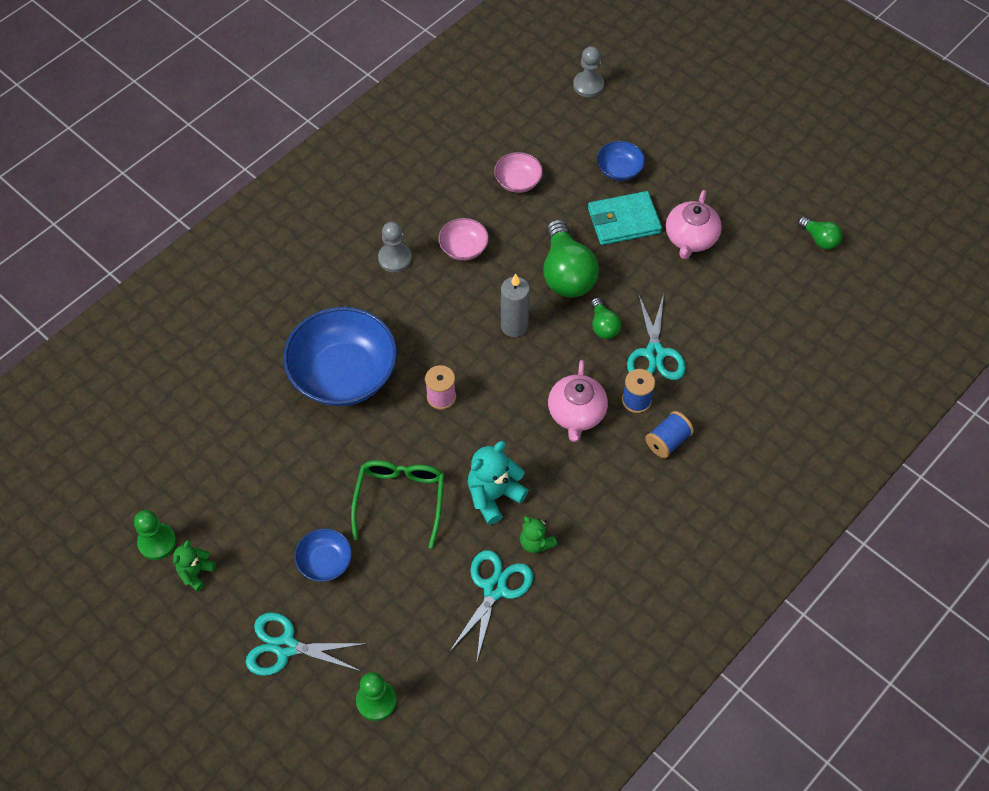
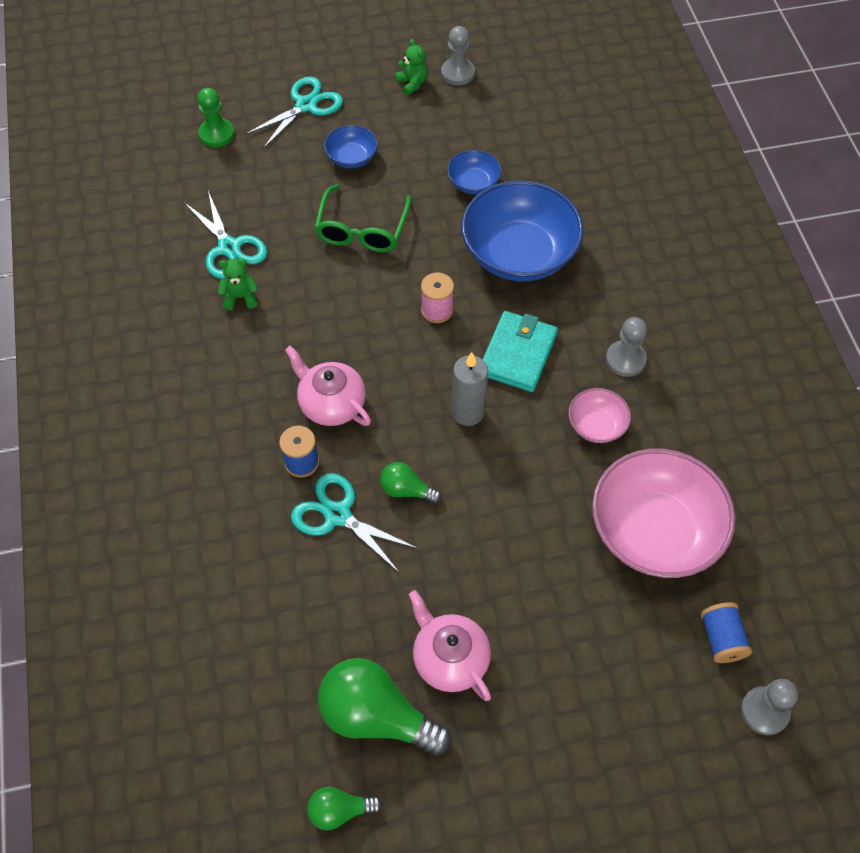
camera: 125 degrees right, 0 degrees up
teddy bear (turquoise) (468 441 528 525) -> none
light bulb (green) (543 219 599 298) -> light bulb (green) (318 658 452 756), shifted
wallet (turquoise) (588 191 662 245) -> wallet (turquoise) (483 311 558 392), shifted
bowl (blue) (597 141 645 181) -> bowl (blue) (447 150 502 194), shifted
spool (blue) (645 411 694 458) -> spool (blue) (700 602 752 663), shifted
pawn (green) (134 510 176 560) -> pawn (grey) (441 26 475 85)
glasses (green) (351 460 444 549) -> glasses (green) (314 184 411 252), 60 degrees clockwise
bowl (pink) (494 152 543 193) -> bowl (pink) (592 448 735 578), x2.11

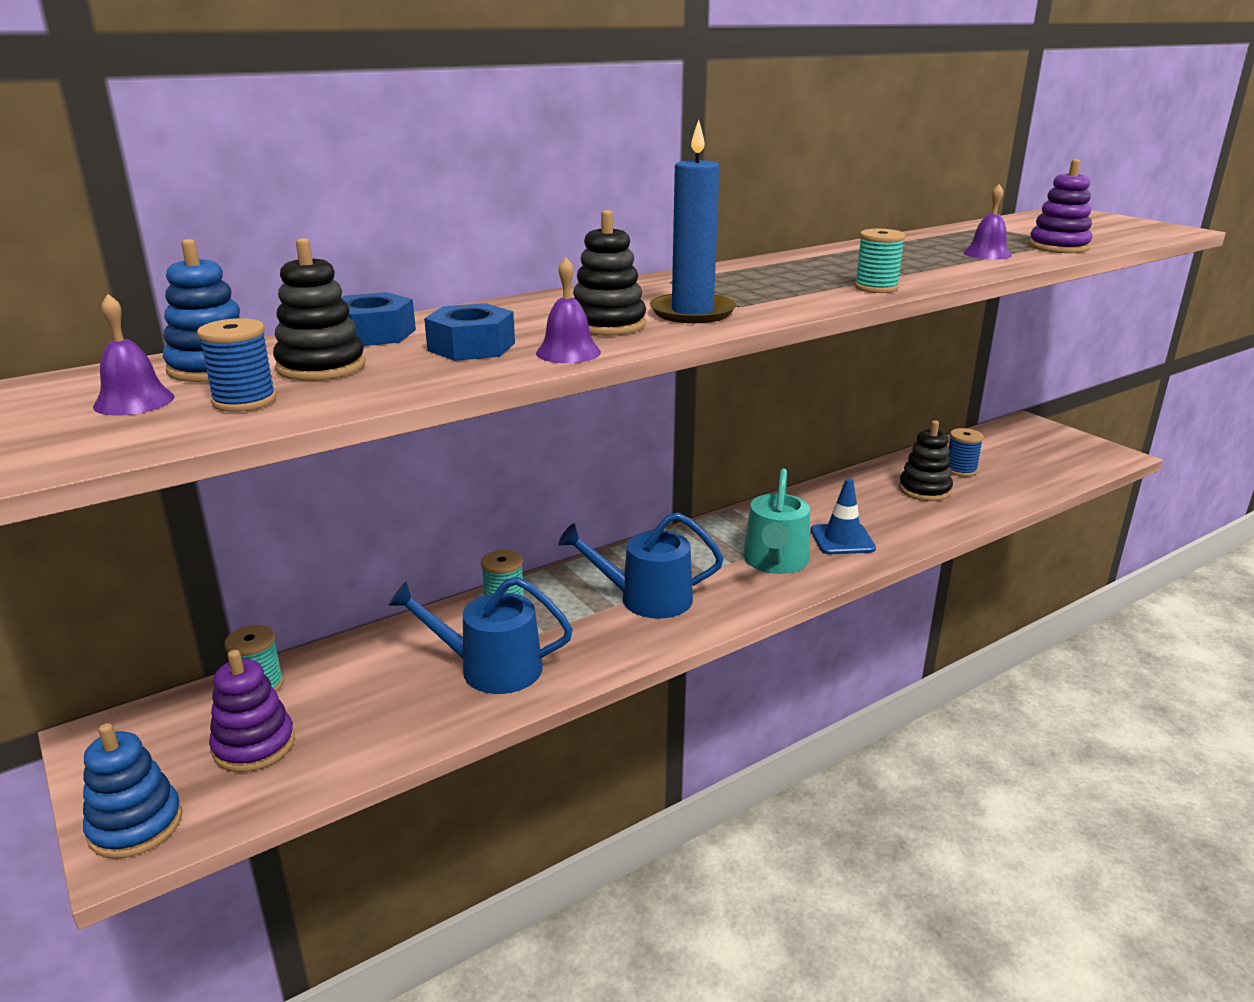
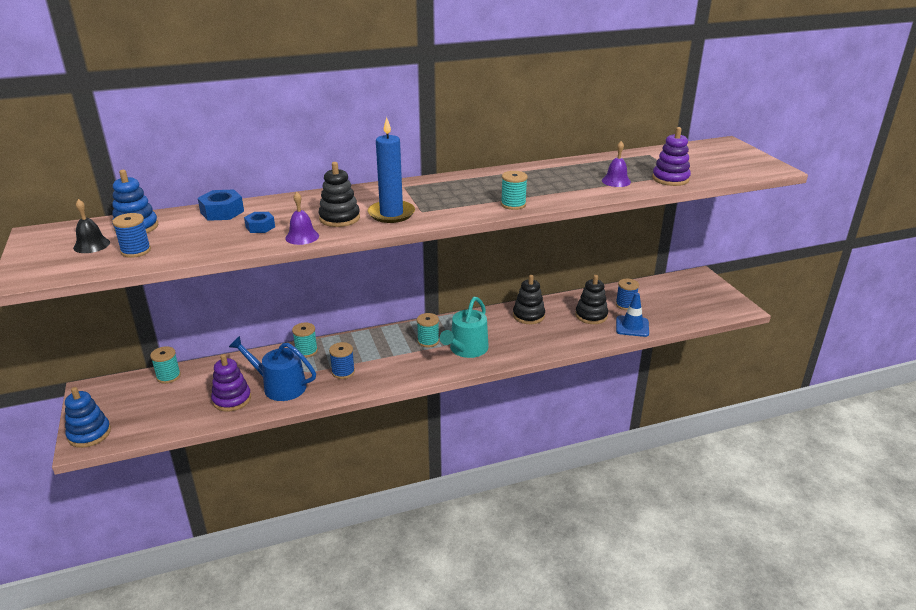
camera: 15 degrees right, 5 degrees up
watering can (blue) (558 512 724 619) -> none
none -> spool (blue) (329 342 355 379)
none -> spool (turquoise) (417 313 439 348)
stacking toy (purple) (209 650 295 772) -> stacking toy (purple) (211 354 251 412), shifted
stacking toy (black) (273 238 365 381) -> stacking toy (black) (513 275 545 324), shifted
traffic cone (blue) (810 478 876 554) -> traffic cone (blue) (616 293 649 337), shifted
bell (purple) (93 294 175 416) -> bell (black) (73 199 110 253)
nut (blue) (424 303 515 361) -> nut (blue) (244 212 275 233), x0.66

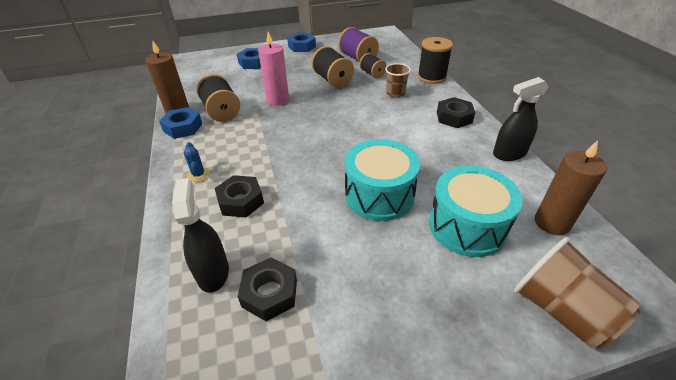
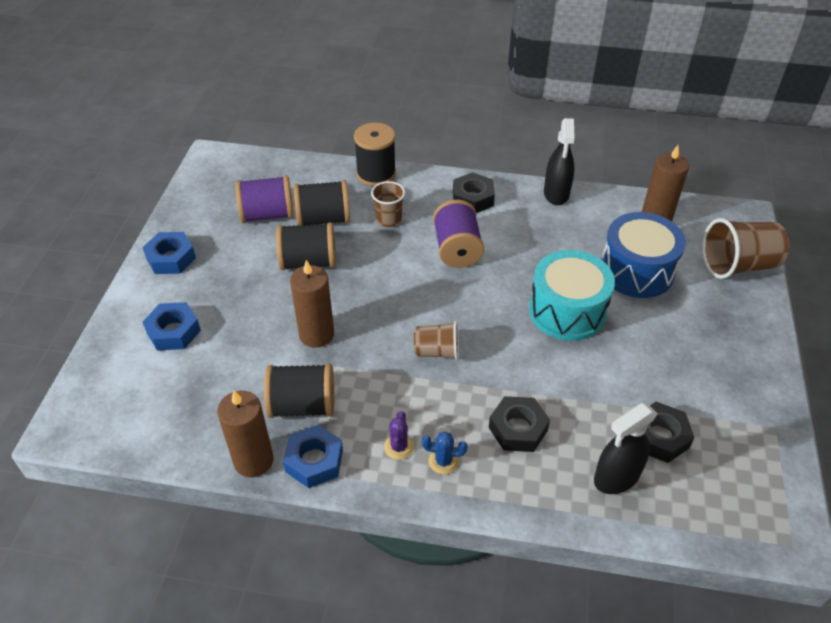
camera: 65 degrees left, 5 degrees up
none -> cactus (purple) (384 411 414 460)
none -> cup (brown) (414 321 459 360)
none -> spool (purple) (433 200 484 268)
candle (pink) (258 32 289 105) -> candle (brown) (290 260 334 348)
drum (turquoise) (429 166 523 257) -> drum (blue) (601 212 686 298)
spray bottle (black) (172 178 229 293) -> spray bottle (black) (594 403 658 494), 45 degrees counterclockwise
spool (black) (359 53 387 78) -> spool (black) (294 180 350 226), x1.58

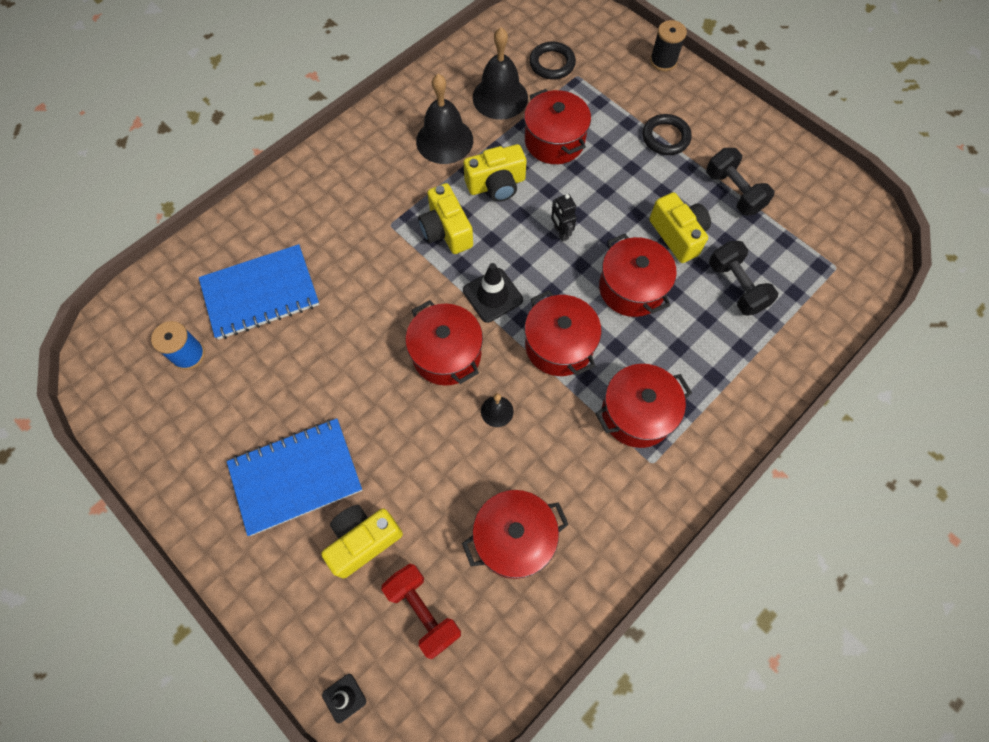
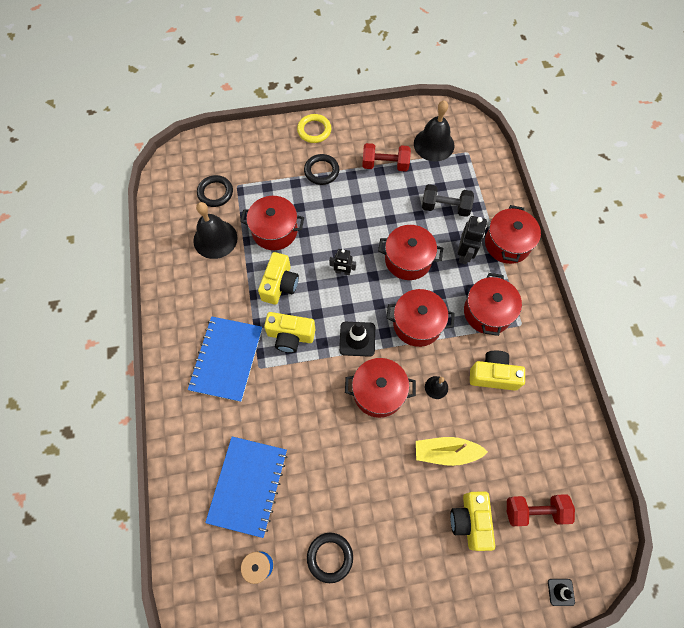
camera: 55 degrees left, 0 degrees up
spool (black) (650 20 687 71) -> none
none -> ring (yellow) (297 114 332 143)
none -> ring (black) (307 533 353 583)
none -> boat (yellow) (416 437 488 466)
none -> robot (black) (458 216 487 264)
notebook (blue) (227 418 362 536) -> notebook (blue) (188 316 262 402), shifted
bell (black) (416 74 473 164) -> bell (black) (414 100 454 162), shifted
pot (red) (462 490 569 579) -> pot (red) (485 205 541 264), shifted
camera (yellow) (649 192 711 263) -> camera (yellow) (470 351 525 391), shifted
dumbbell (black) (706 148 774 216) -> dumbbell (red) (362 143 411 171)

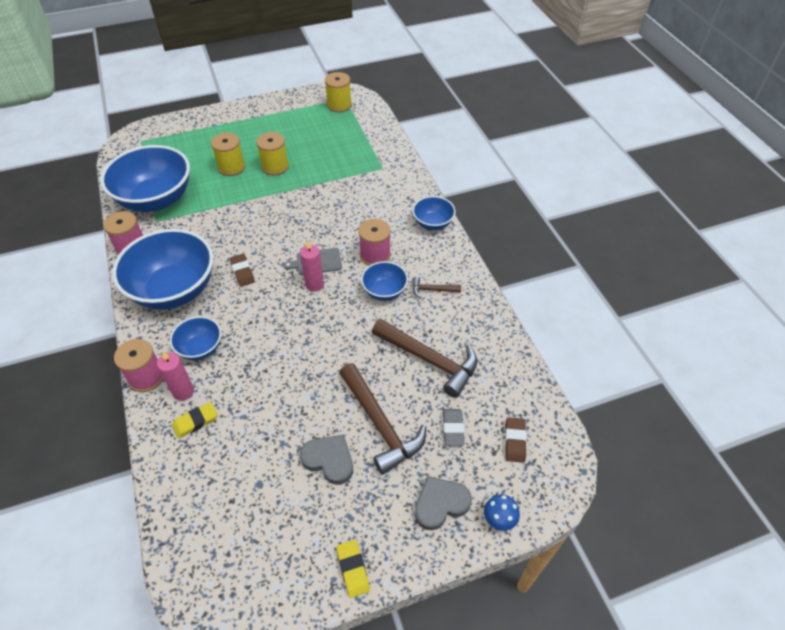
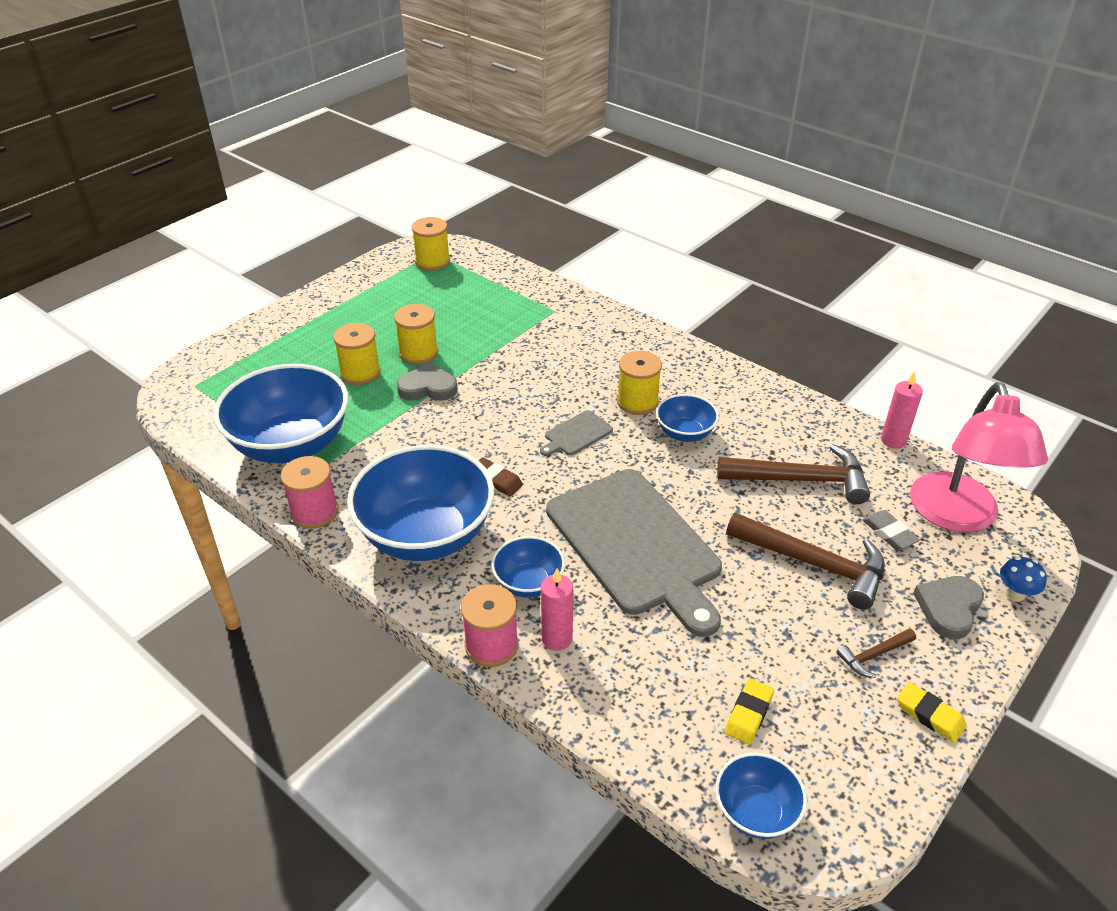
camera: 30 degrees left, 10 degrees down
none -> cutting board (grey) (546 469 722 637)
eraser (yellow) (172 402 217 438) -> eraser (yellow) (725 678 774 745), shifted
candle (pink) (300 240 324 292) -> candle (pink) (881 371 923 449), shifted
heart (grey) (300 434 353 485) -> heart (grey) (397 362 458 401), shifted
bowl (blue) (412 196 455 230) -> bowl (blue) (716 752 807 839), shifted
hammer (brown) (412 277 461 299) -> hammer (brown) (836 628 916 678), shifted
eraser (brown) (505 417 527 463) -> lamp (pink) (910 382 1048 533)
spool (pink) (358 219 391 266) -> spool (yellow) (617 351 662 415)

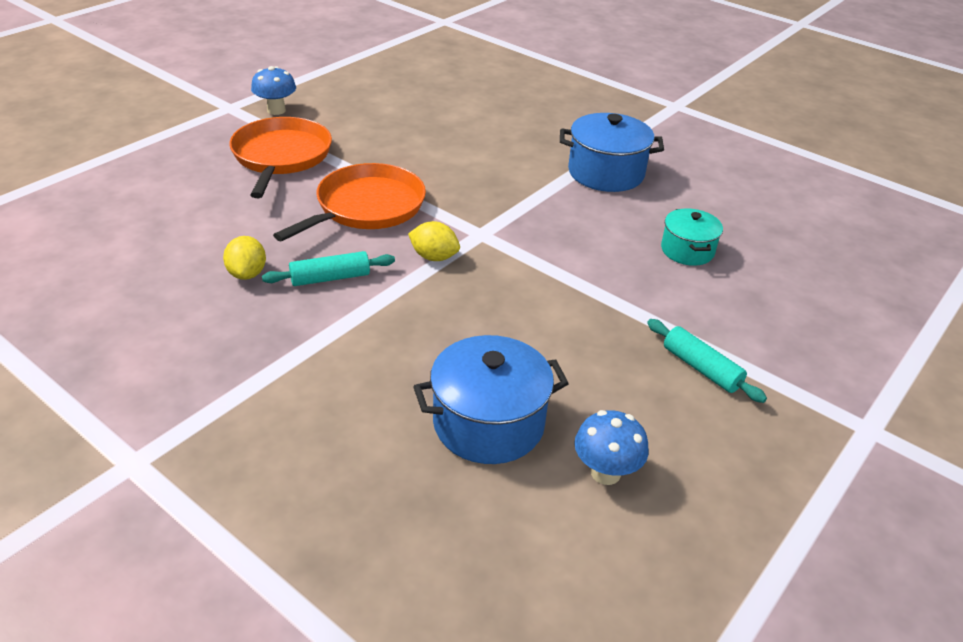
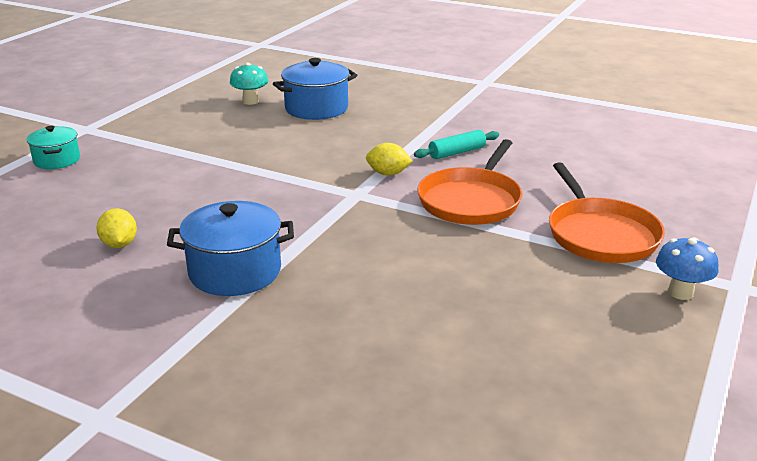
camera: 170 degrees right, 10 degrees down
rolling pin (turquoise) (647 319 767 403) -> none
lemon (yellow) (223 236 266 280) -> lemon (yellow) (96 208 137 248), shifted
pot (turquoise) (661 208 723 266) -> pot (turquoise) (27 126 80 169), shifted
mushroom (blue) (574 410 649 485) -> mushroom (turquoise) (230 62 268 105)

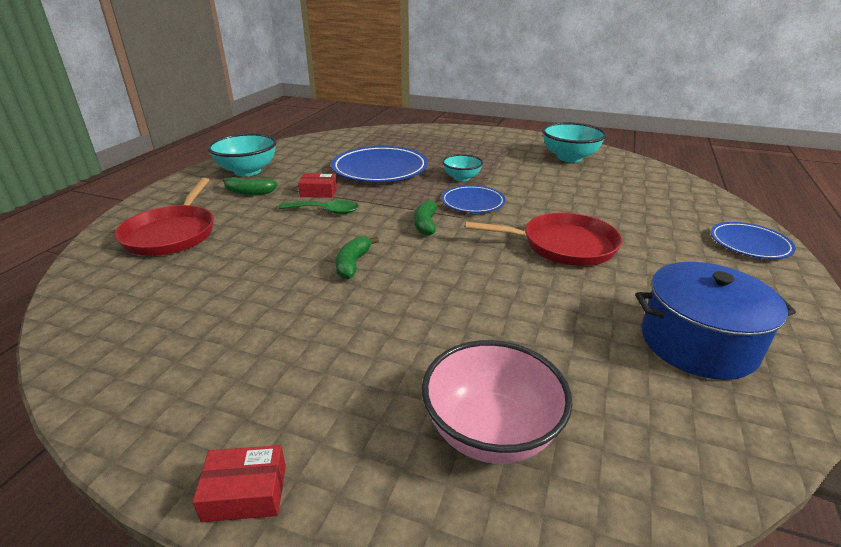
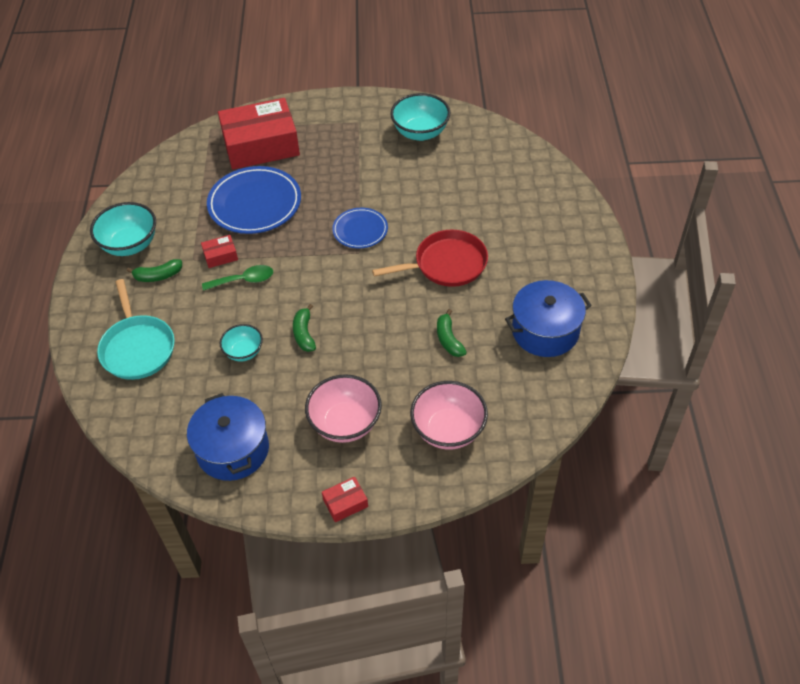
camera: 20 degrees left, 20 degrees up
plate (blue) (711 222 796 259) -> none
none -> pot (blue) (187 393 269 481)
none -> box (red) (218 98 300 170)
none -> bowl (pink) (305 374 382 443)
banana (green) (414 200 443 236) -> banana (green) (437 309 467 357), shifted
bowl (turquoise) (442 154 483 182) -> bowl (turquoise) (220 324 263 361), shifted
pan (red) (115 178 214 256) -> pan (turquoise) (97 279 175 380)

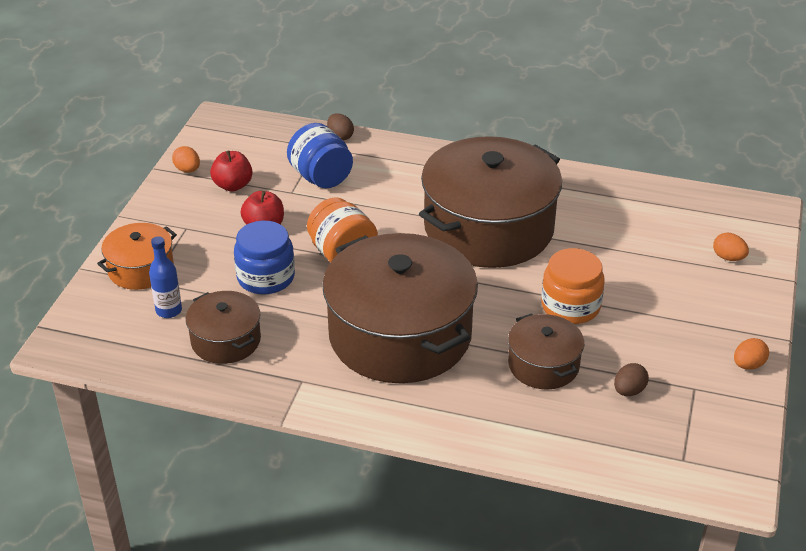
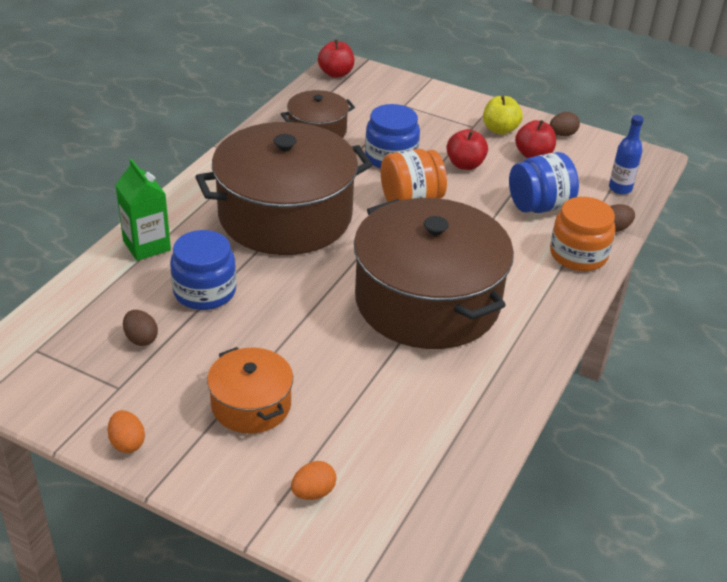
camera: 100 degrees right, 0 degrees up
none -> carton (green) (115 159 171 261)
none -> apple (red) (318 40 354 78)
none -> apple (yellow) (483 96 523 135)
pot (orange) (97 223 177 290) -> pot (orange) (207 347 293 433), shifted
bottle (blue) (149 236 182 318) -> bottle (blue) (609 115 644 194), shifted
jar (orange) (541 248 605 324) -> jar (orange) (550 197 615 271), shifted
pot (brown) (508 313 584 390) -> jar (blue) (170 230 236 310)
egg (orange) (172 146 200 173) -> egg (brown) (550 112 580 136)

